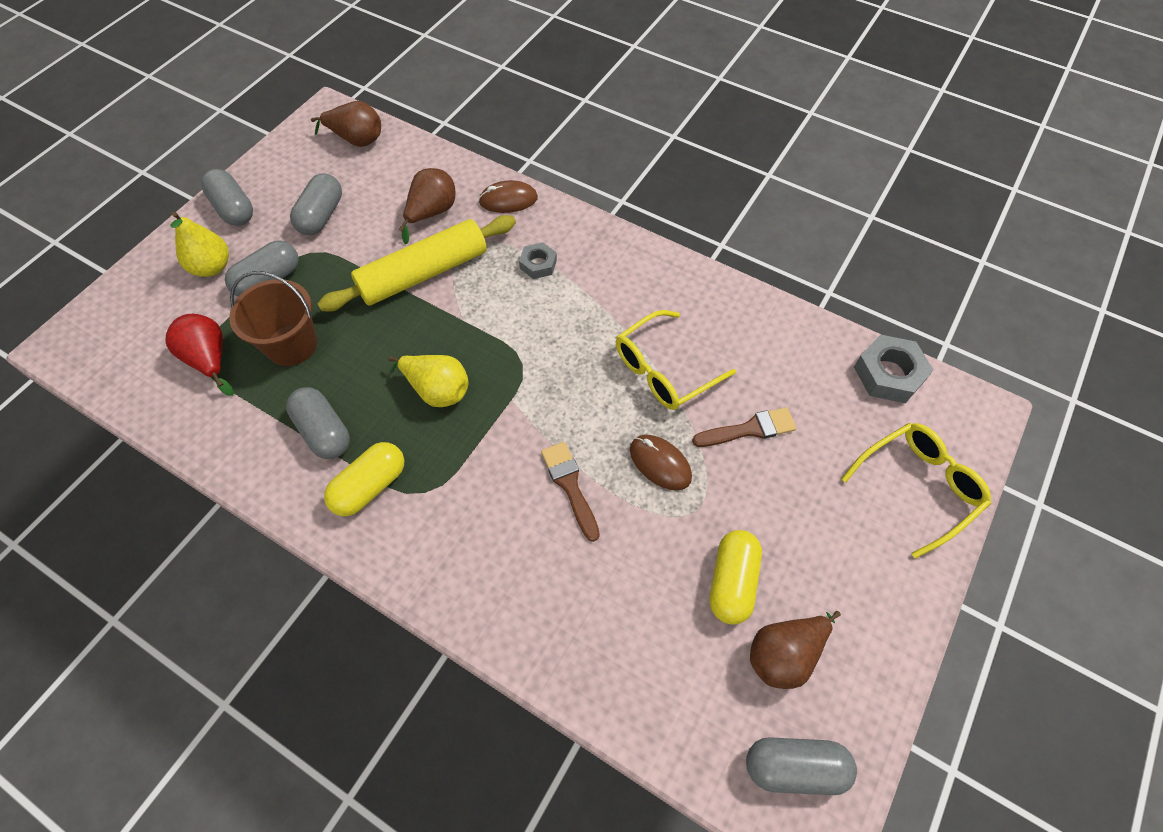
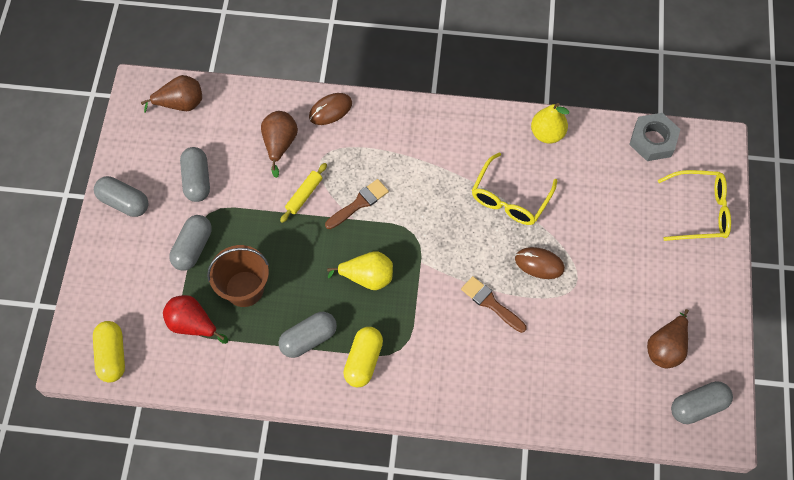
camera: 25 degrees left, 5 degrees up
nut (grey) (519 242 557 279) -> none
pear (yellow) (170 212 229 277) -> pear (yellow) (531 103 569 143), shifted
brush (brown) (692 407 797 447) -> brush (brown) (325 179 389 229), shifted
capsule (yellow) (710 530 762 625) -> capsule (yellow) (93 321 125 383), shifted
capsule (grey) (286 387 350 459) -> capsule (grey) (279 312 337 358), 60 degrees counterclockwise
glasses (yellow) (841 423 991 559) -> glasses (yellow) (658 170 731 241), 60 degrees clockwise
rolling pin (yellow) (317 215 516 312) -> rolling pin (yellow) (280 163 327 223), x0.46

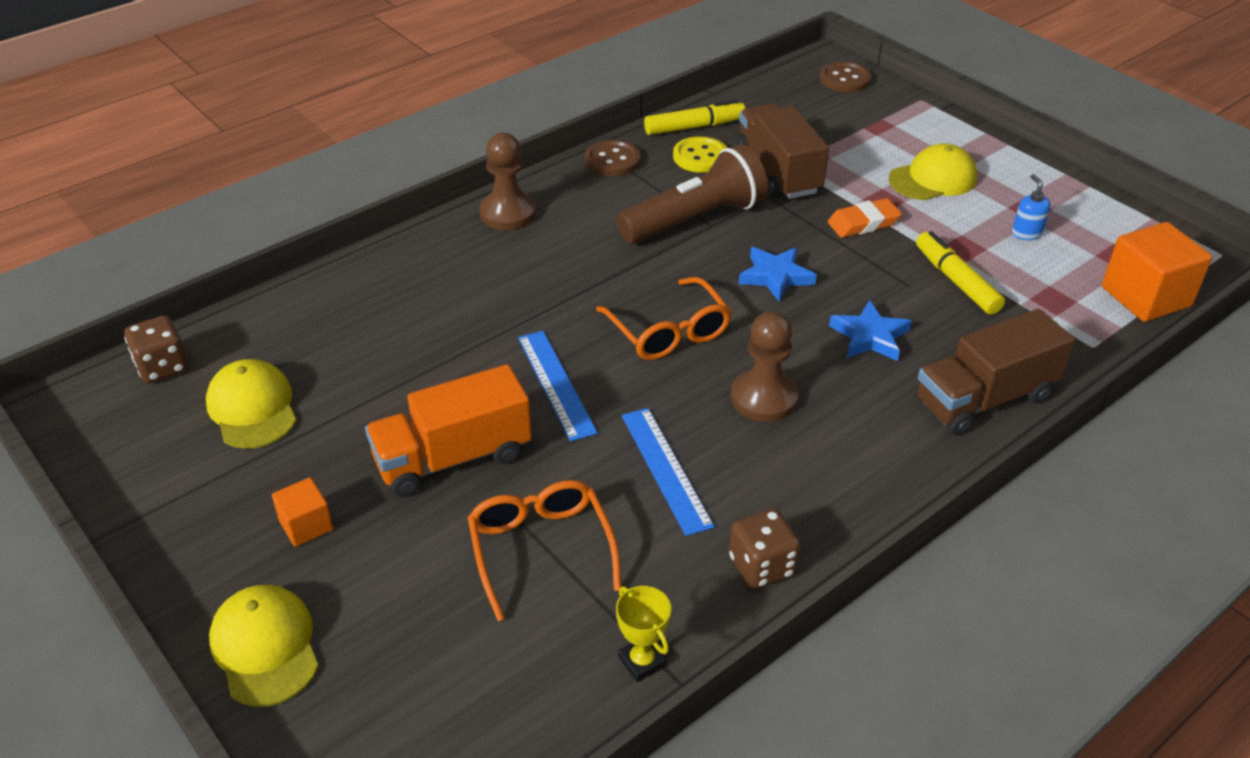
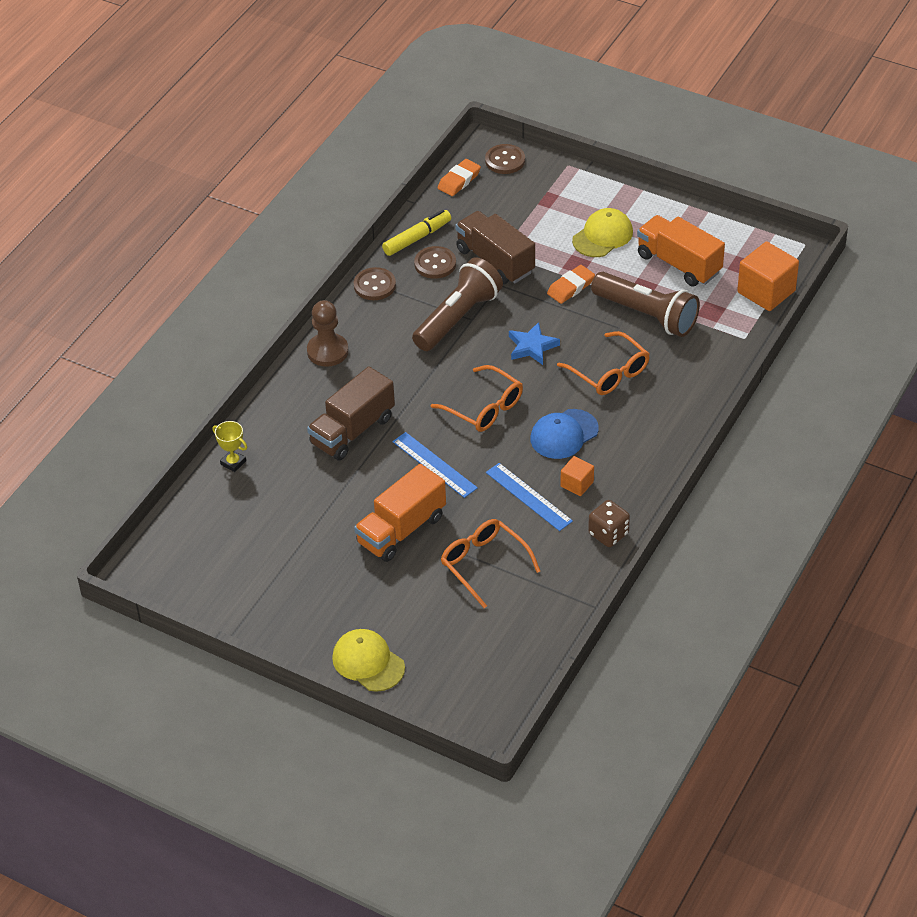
camera: 20 degrees left, 5 degrees up
dice (brown) (124 315 188 383) -> none
cap (yellow) (206 359 296 449) -> none
none -> eraser (orange) (438 159 481 196)
cube (orange) (272 477 333 547) -> cube (orange) (560 456 594 496), shifted
trophy (yellow) (616 586 671 682) -> trophy (yellow) (212 421 247 472), shifted
truck (brown) (916 309 1075 436) -> truck (brown) (307 366 395 461), shifted
pawn (brown) (731 311 799 422) -> cap (blue) (530 409 599 459)
star (blue) (829 300 912 361) -> glasses (orange) (557 331 650 395)
marker (yellow) (916 231 1005 315) -> flashlight (brown) (591 272 700 337)
soap dispenser (blue) (1012 174 1051 240) -> truck (orange) (637 215 725 286)
button (yellow) (673 136 727 173) -> button (brown) (414 246 456 279)

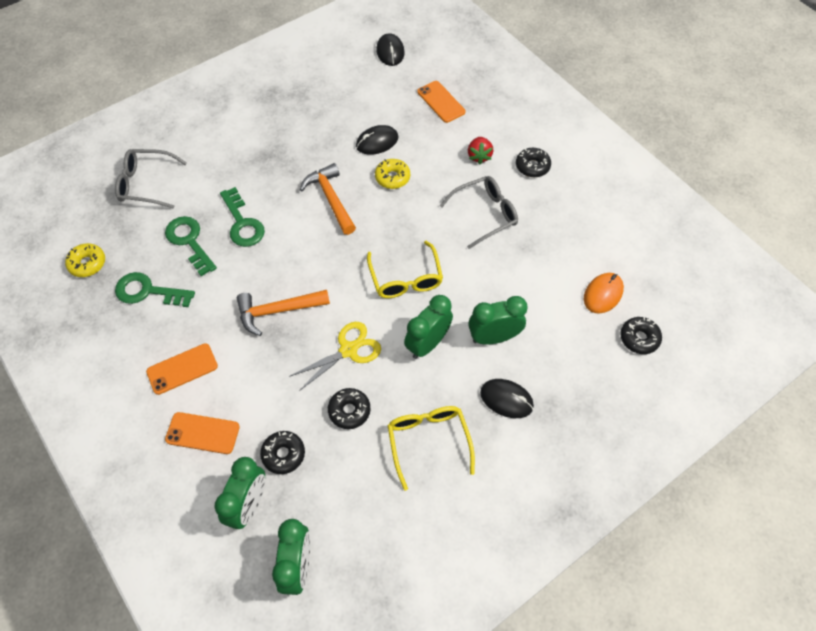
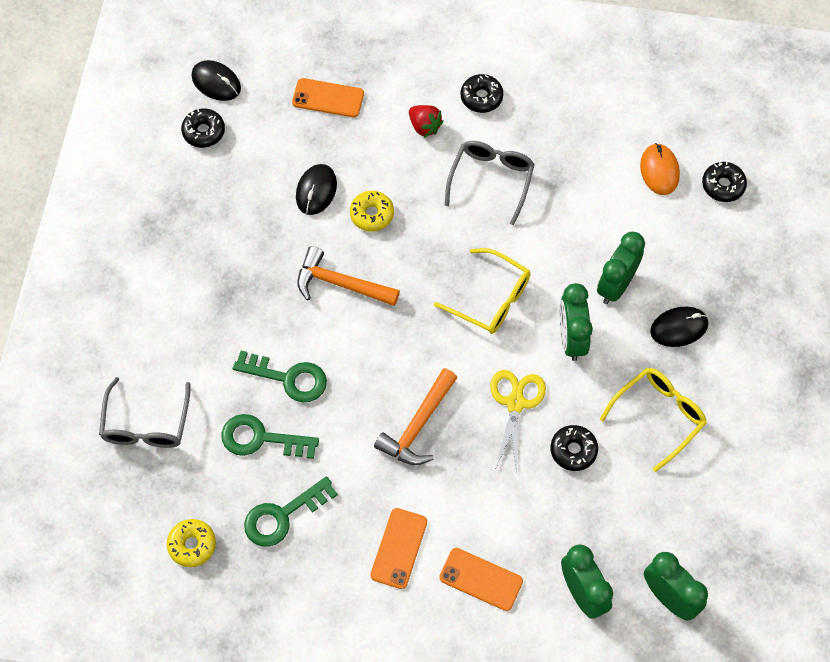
camera: 45 degrees left, 5 degrees up
donut (black) (260 431 305 474) -> donut (black) (181 108 225 148), shifted
glasses (grey) (115 149 187 209) -> glasses (grey) (99 377 190 448), 45 degrees counterclockwise
phone (orange) (165 412 240 454) -> phone (orange) (439 548 523 611), 60 degrees clockwise
glasses (yellow) (388 406 475 491) -> glasses (yellow) (600 368 707 472), 105 degrees clockwise

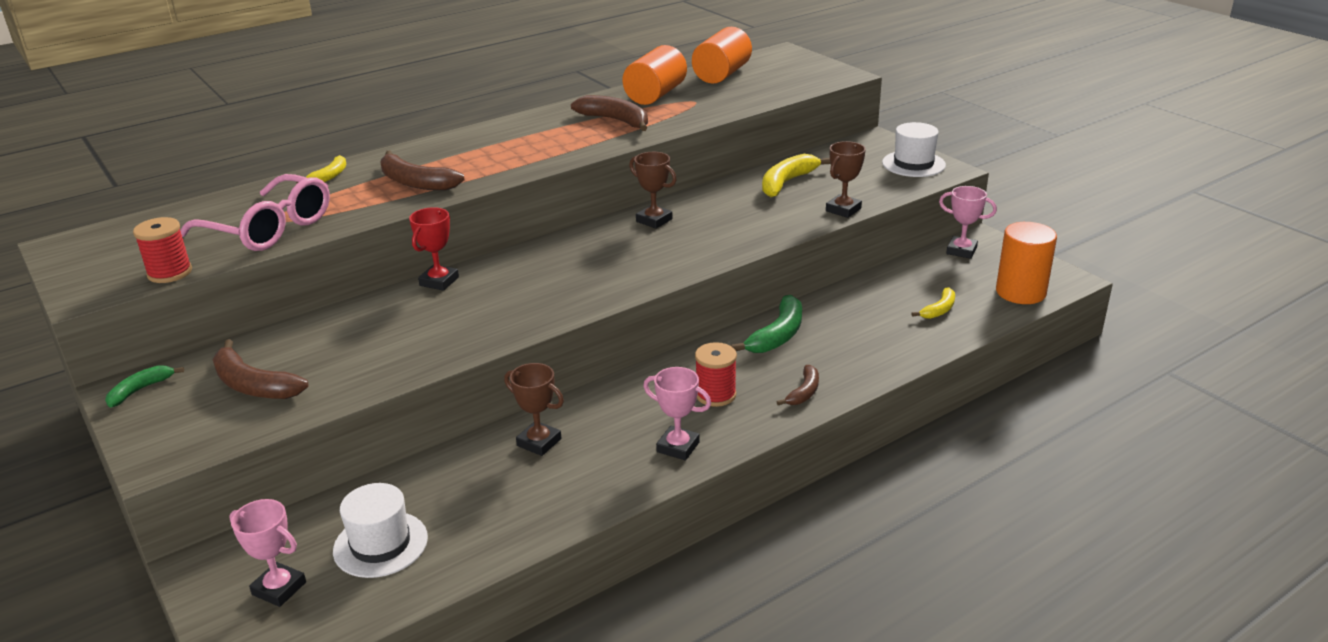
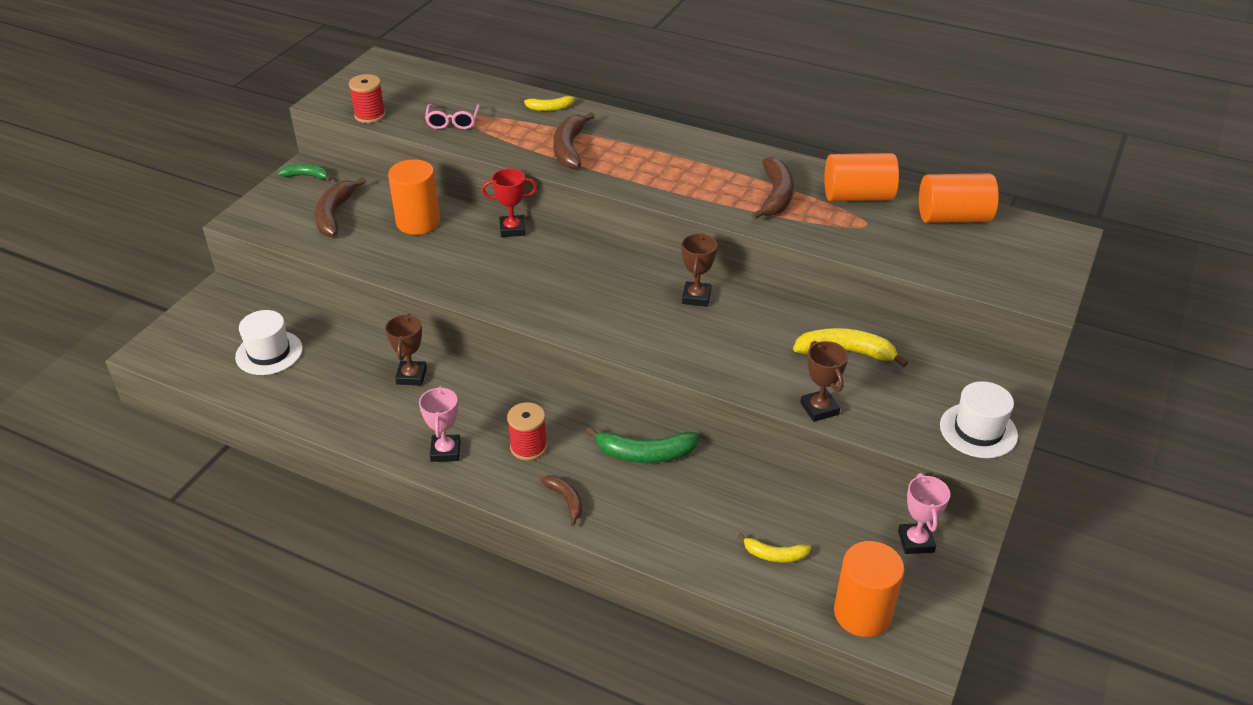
camera: 60 degrees right, 10 degrees up
trophy (pink) (229 499 306 607) -> none
none -> cylinder (orange) (388 159 440 235)
banana (brown) (777 365 819 405) -> banana (brown) (541 475 583 526), 120 degrees counterclockwise
trophy (brown) (826 141 866 218) -> trophy (brown) (800 341 848 422), 60 degrees clockwise
glasses (pink) (180 174 330 251) -> glasses (pink) (425 104 480 129), x0.54

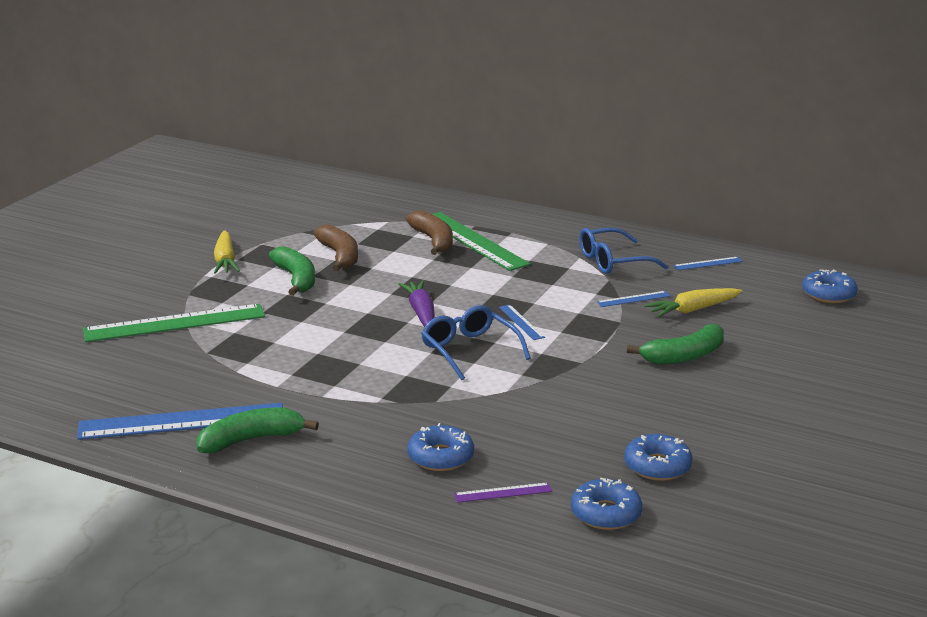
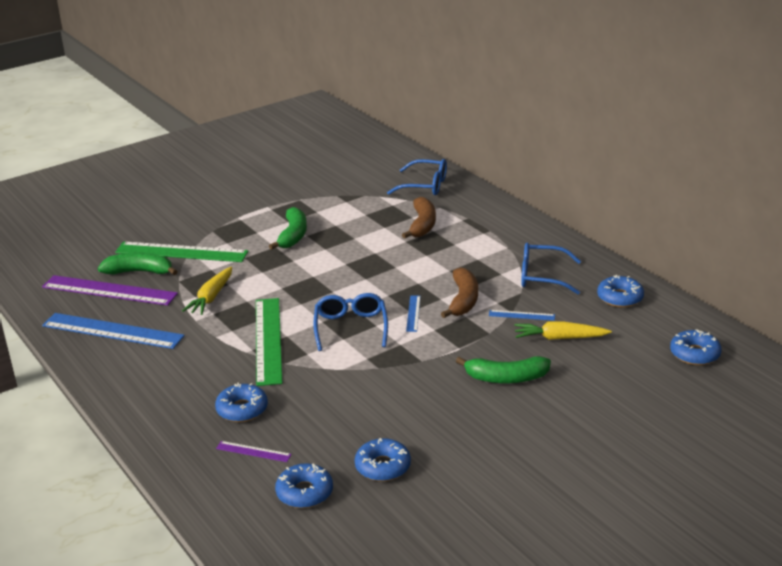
camera: 30 degrees right, 5 degrees up
carrot (purple) (398 281 435 327) -> none
none -> ruler (purple) (42 275 178 306)
none -> glasses (blue) (387 159 447 195)
banana (green) (197 407 319 453) -> banana (green) (98 252 178 275), shifted
carrot (yellow) (214 230 240 274) -> carrot (yellow) (182 267 232 315), shifted
banana (brown) (314 224 358 271) -> banana (brown) (441 267 478 318), shifted
ruler (green) (433 212 530 271) -> ruler (green) (256 298 282 386), shifted
ruler (blue) (673 257 743 270) -> donut (blue) (597 275 644 307)

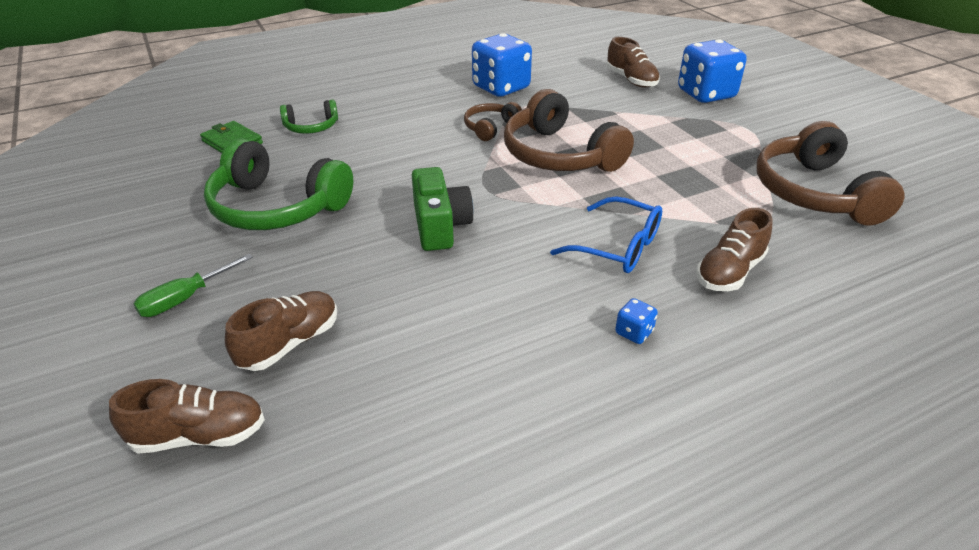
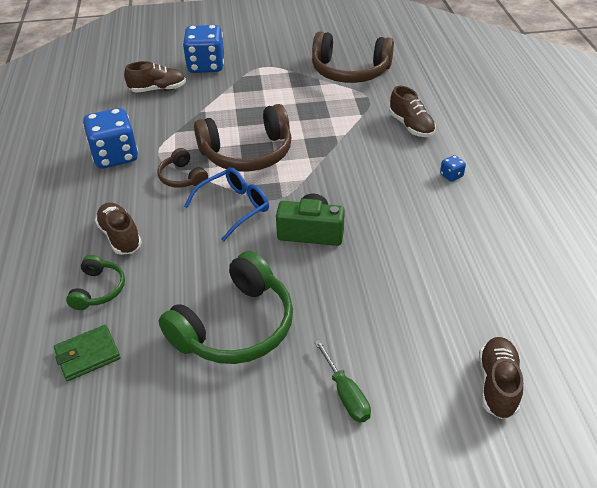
camera: 70 degrees left, 5 degrees up
shoe (brown) (225 291 337 371) -> shoe (brown) (95 203 142 255), shifted
glasses (blue) (550 196 662 273) -> glasses (blue) (184 167 269 241), shifted

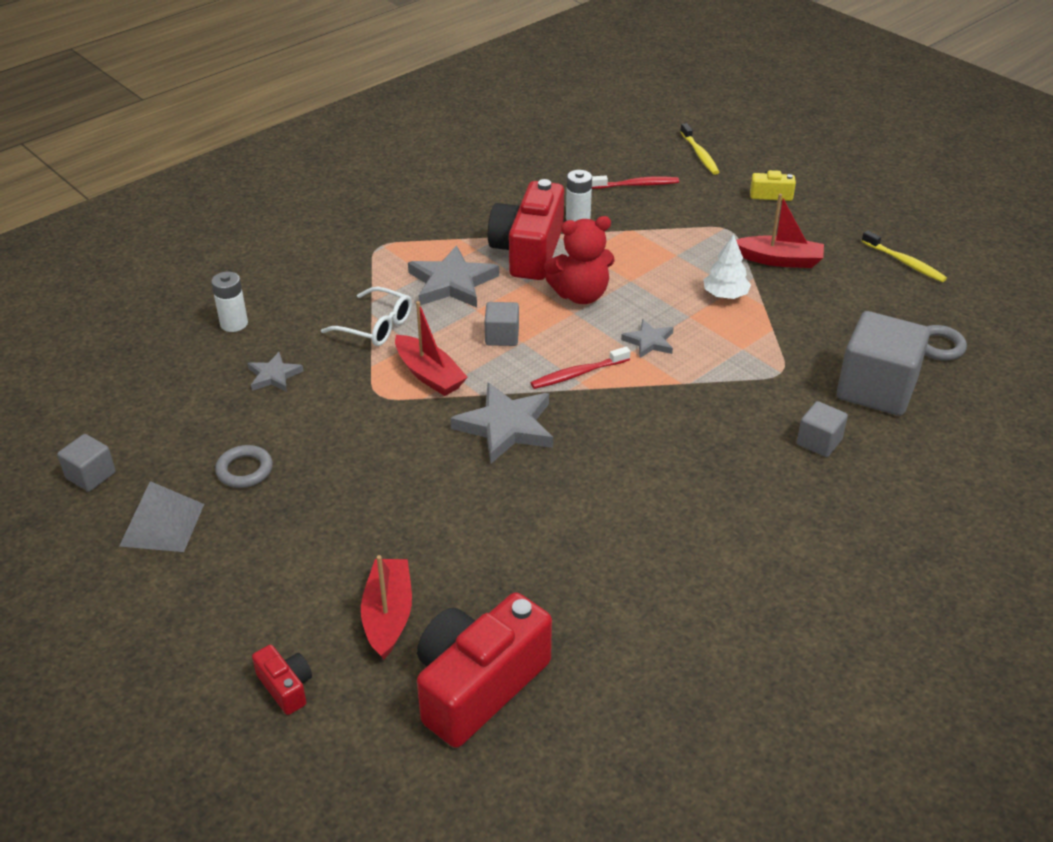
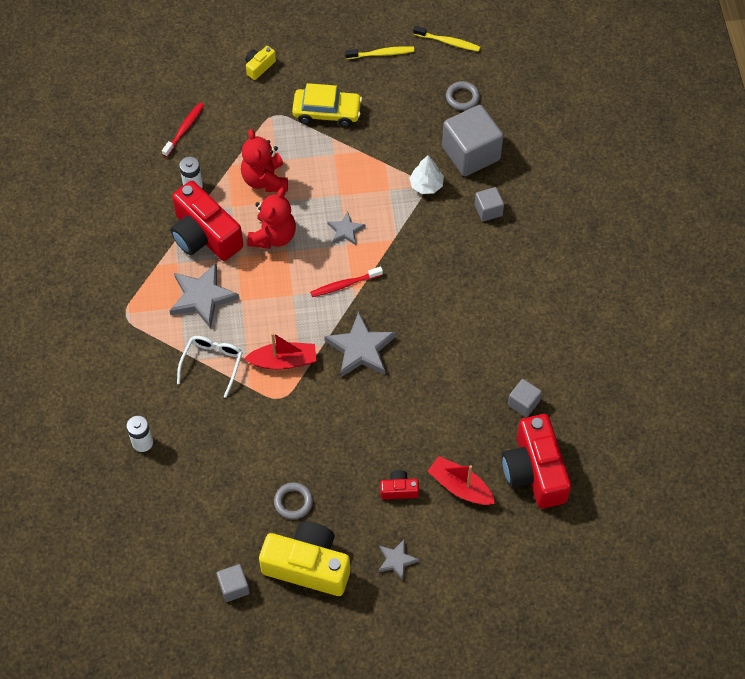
camera: 55 degrees left, 20 degrees up
none -> teddy bear (red) (241 129 288 192)
star (grey) (248 352 304 392) -> star (grey) (378 539 419 581), shifted
camera (red) (252 645 312 715) -> camera (red) (380 470 419 499), shifted
cube (grey) (485 302 519 346) -> cube (grey) (508 379 542 417), shifted
toothbrush (yellow) (680 123 719 175) -> toothbrush (yellow) (413 26 480 52), shifted
tree (white) (703 234 751 299) -> tree (white) (409 155 444 194), shifted
pyramid (grey) (119 481 204 552) -> camera (yellow) (259 522 350 596)
boat (red) (736 194 824 268) -> car (yellow) (292 83 362 127)
glasses (white) (321 287 412 346) -> glasses (white) (177 336 243 398), 45 degrees counterclockwise
toothbrush (red) (531 346 630 389) -> toothbrush (red) (310 267 383 297), 60 degrees clockwise

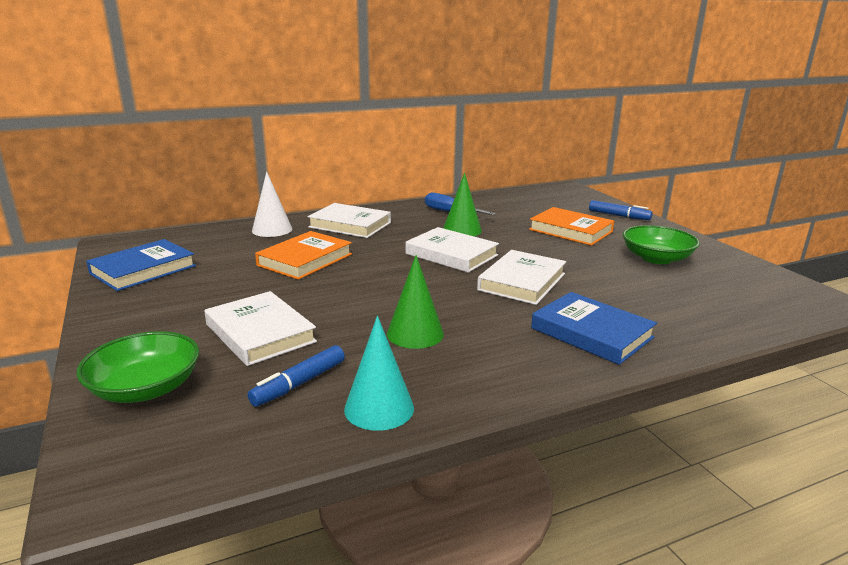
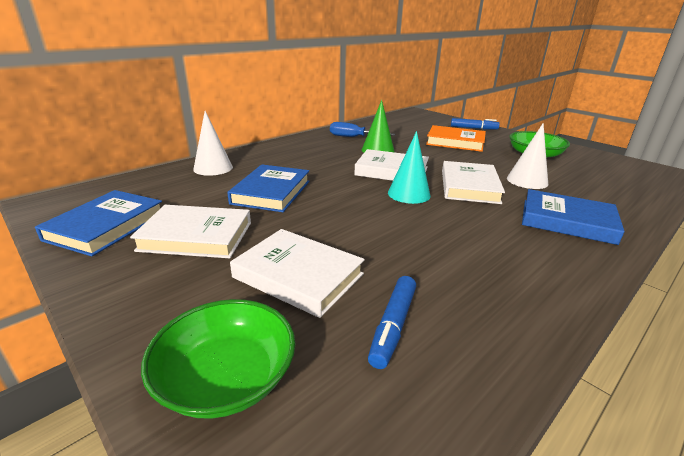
camera: 20 degrees left, 5 degrees up
cone (green) (387 255 444 349) -> none
none -> cone (white) (507 123 548 189)
book (white) (308 203 391 238) -> book (white) (130 205 251 258), shifted
cone (turquoise) (344 316 414 431) -> cone (turquoise) (388 131 431 204), shifted
book (orange) (255 231 352 280) -> book (blue) (227 164 310 212)

